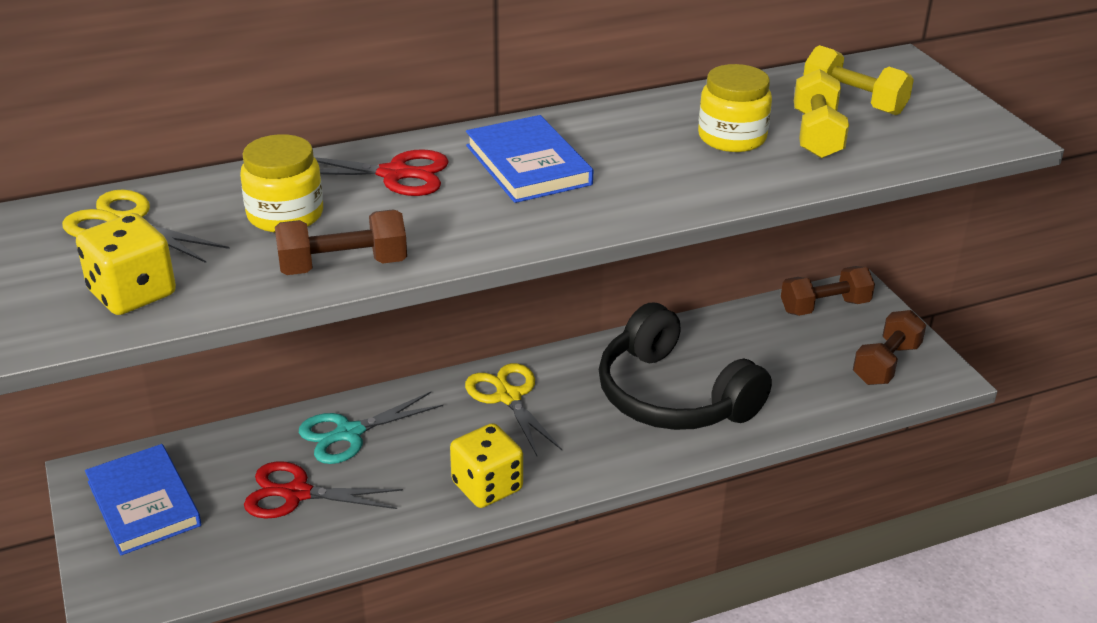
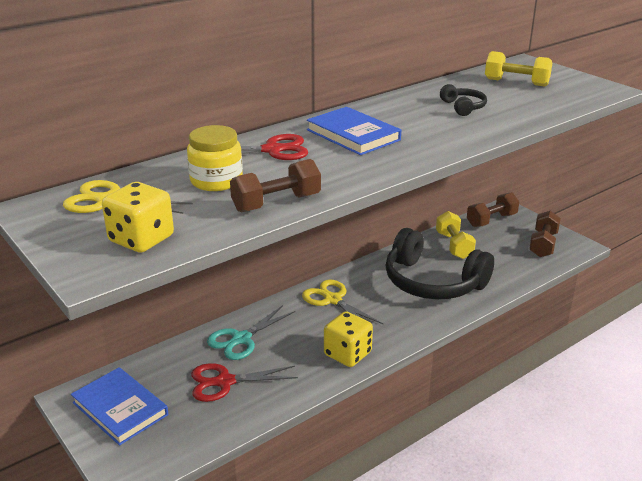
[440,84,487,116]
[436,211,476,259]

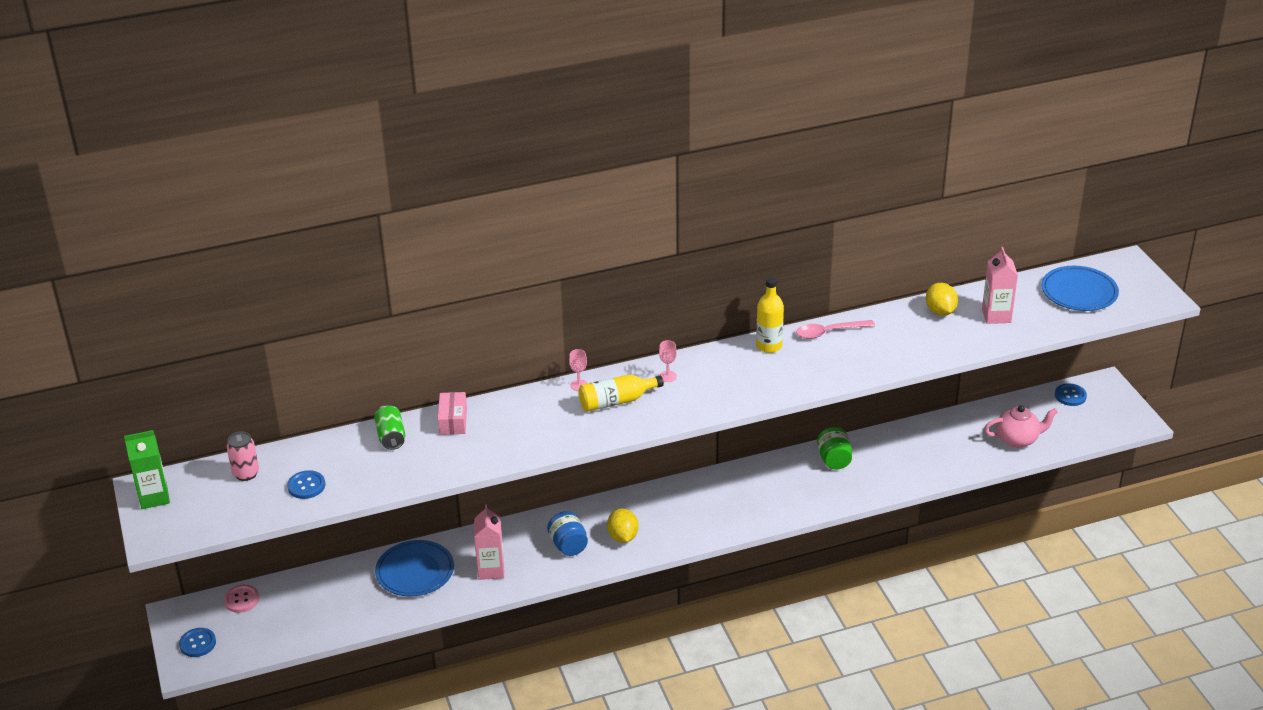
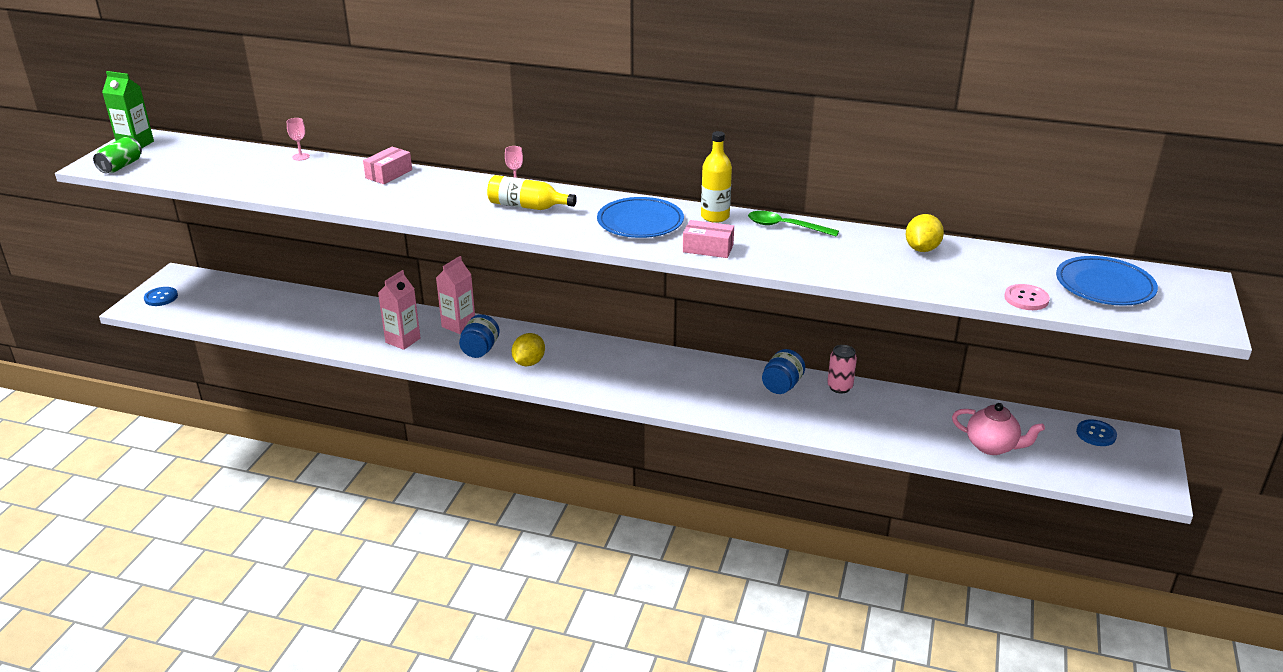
[1004,284,1050,310]
[827,345,857,394]
[287,470,325,499] (first image)
[93,137,142,173]
[597,197,684,238]
[287,118,310,161]
[748,211,839,237]
[762,349,805,394]
[436,256,475,334]
[683,220,734,258]

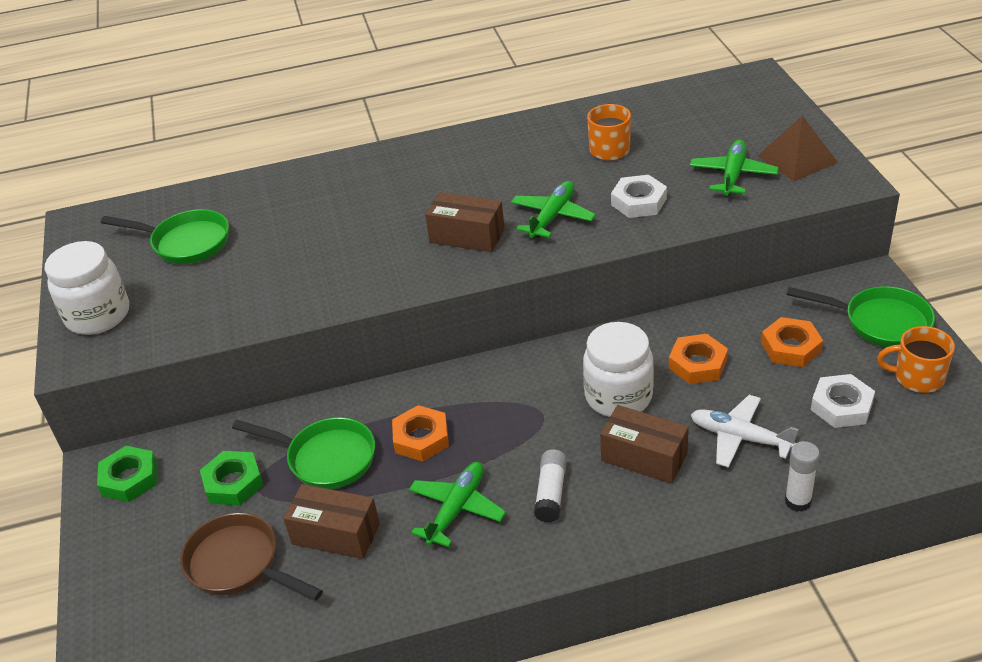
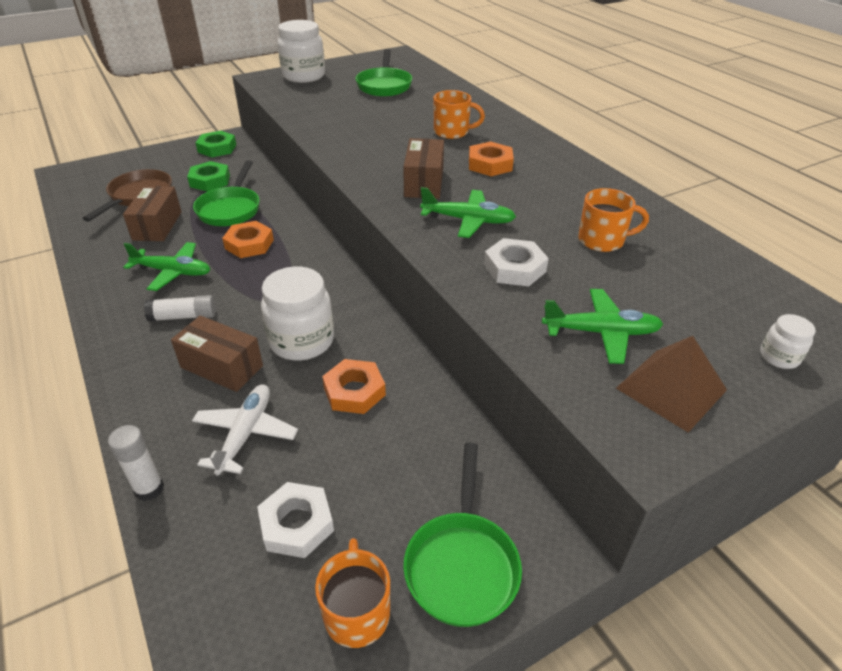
[171,316,263,392]
[469,141,514,176]
[434,90,485,139]
[760,314,816,369]

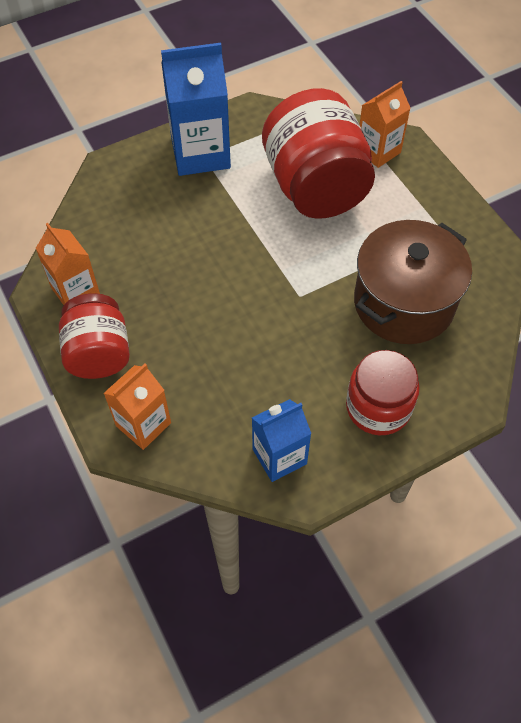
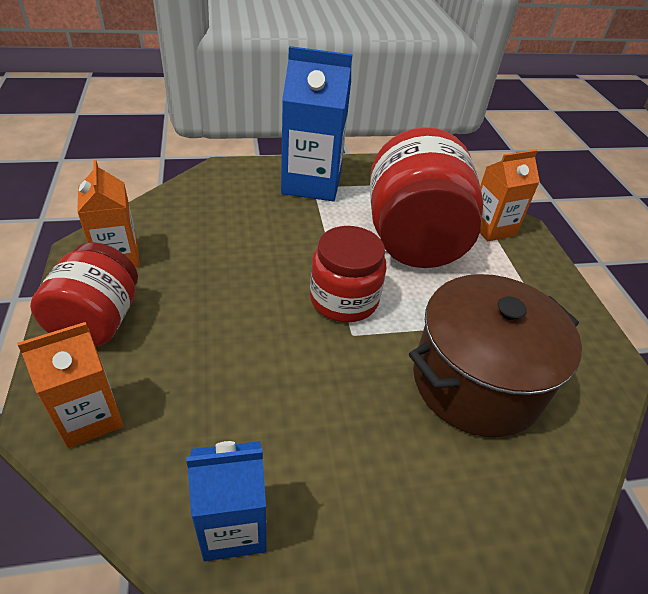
[310,226,386,322]

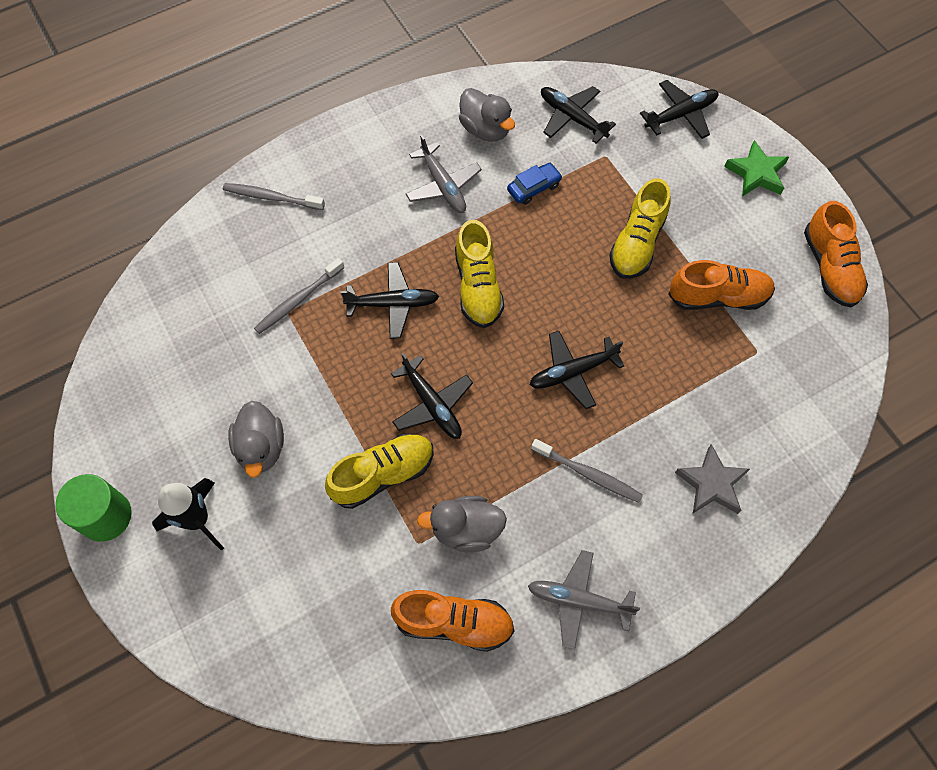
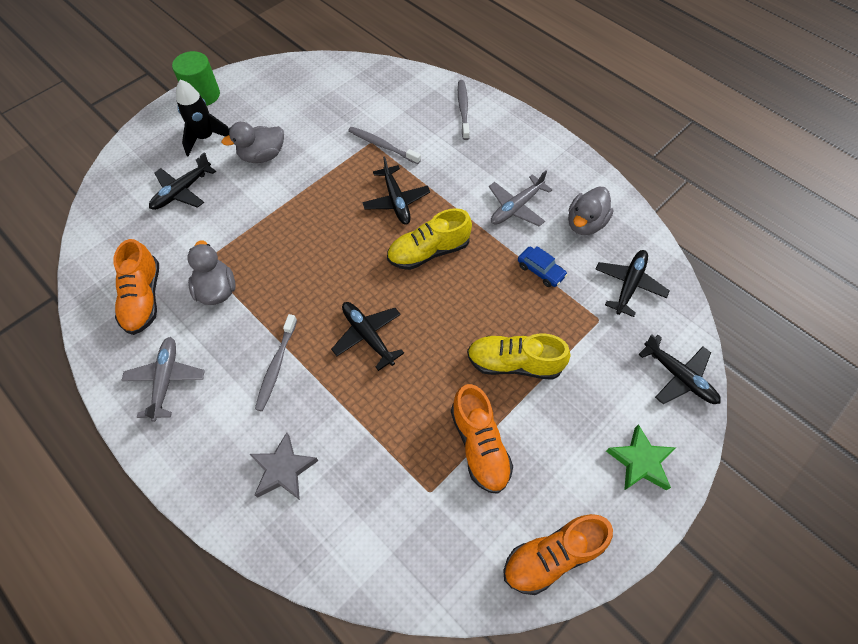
[325,434,434,509] (first image)
[149,152,216,210]

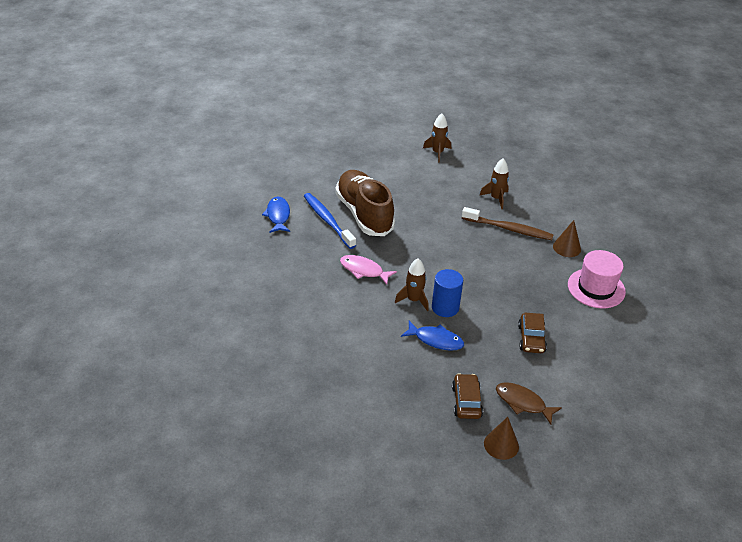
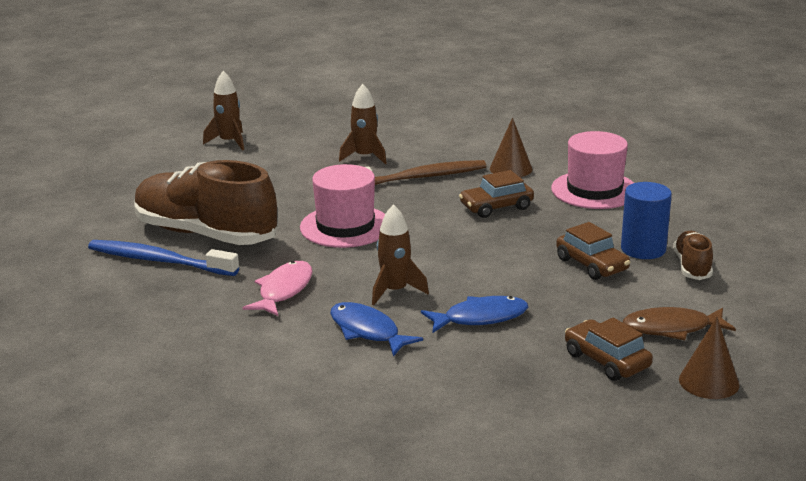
[330,302,423,357]
[242,261,312,316]
[621,182,672,259]
[300,164,385,248]
[459,170,534,218]
[673,231,713,280]

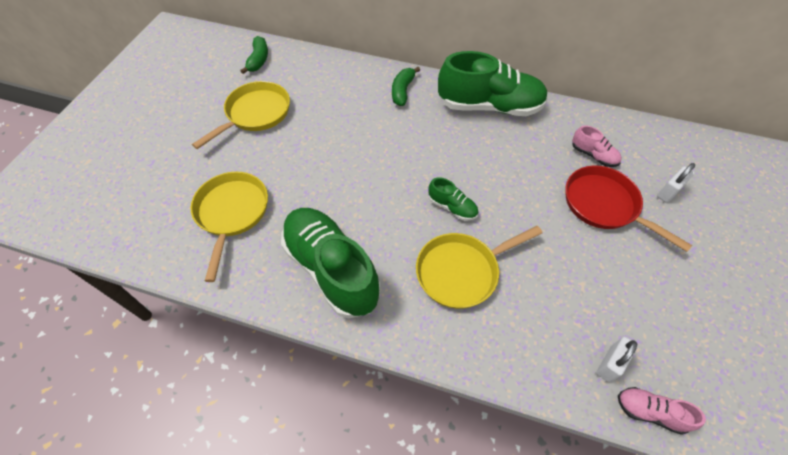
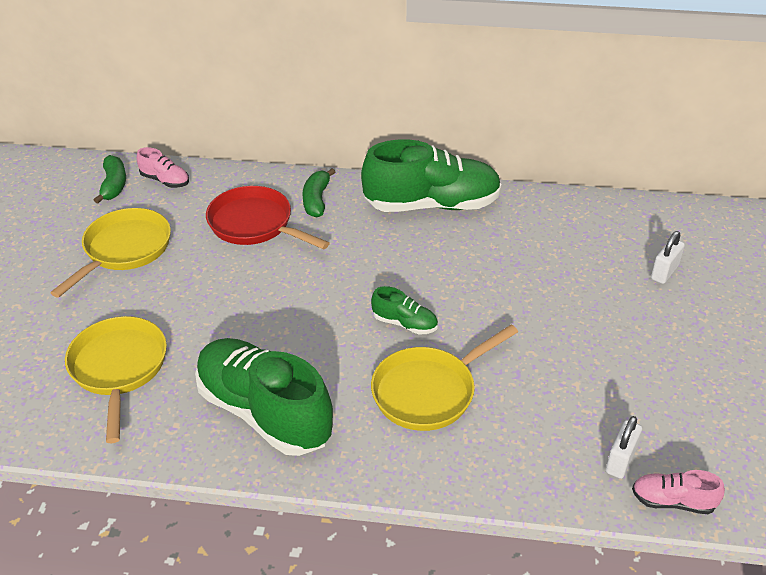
[206,186,330,249]
[137,147,189,188]

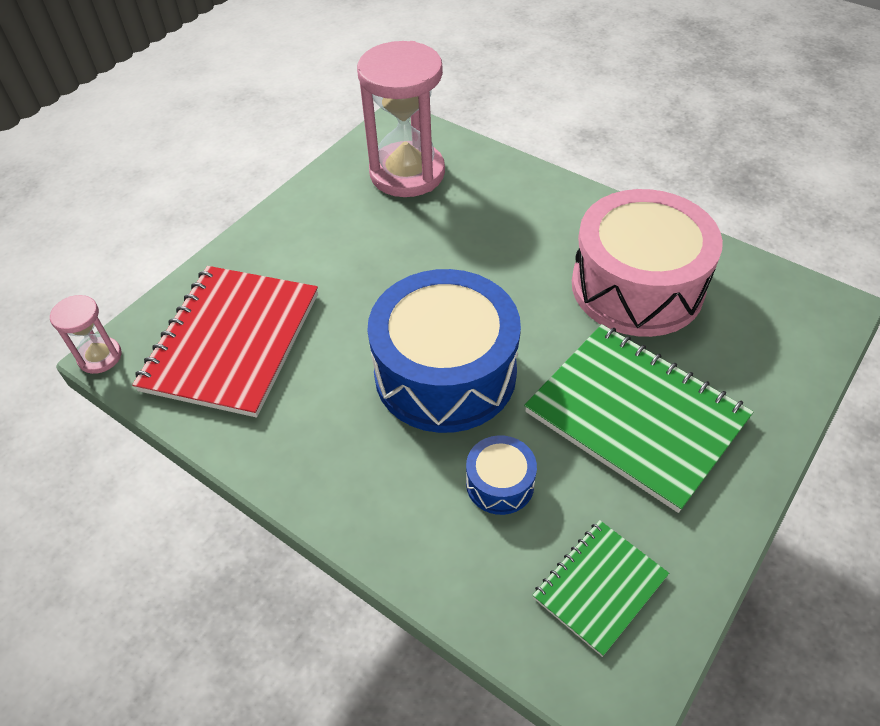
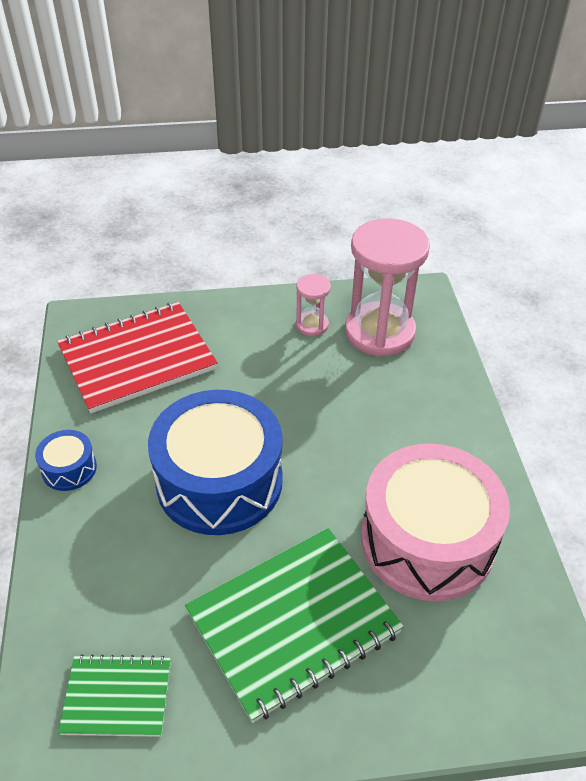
[296,274,331,336]
[35,430,97,491]
[185,528,404,723]

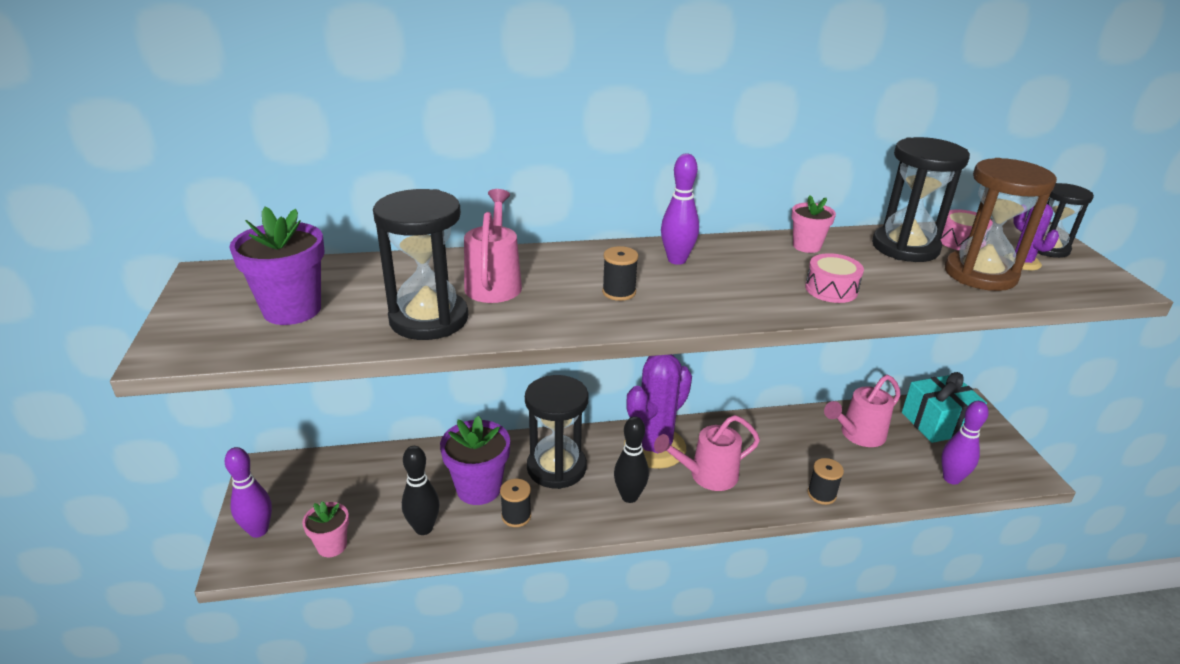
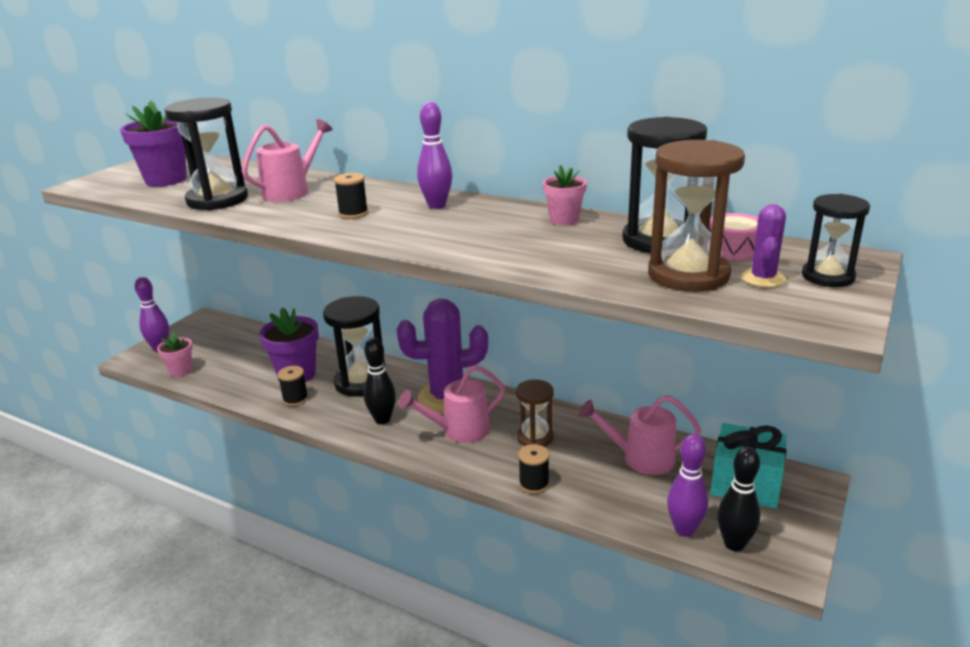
[717,447,761,551]
[399,365,505,443]
[805,253,864,303] (first image)
[516,380,554,447]

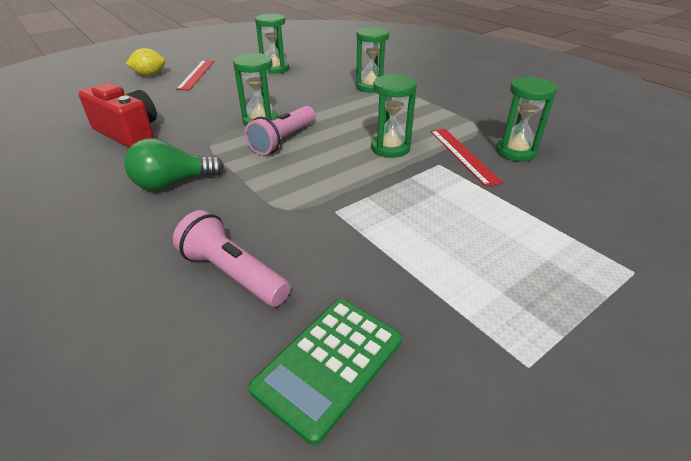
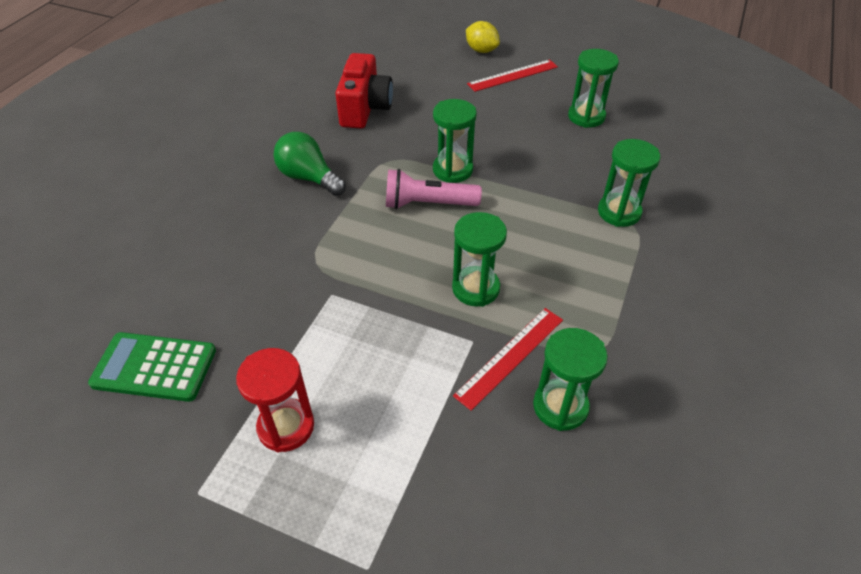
[173,210,291,307] (first image)
[236,348,314,453]

